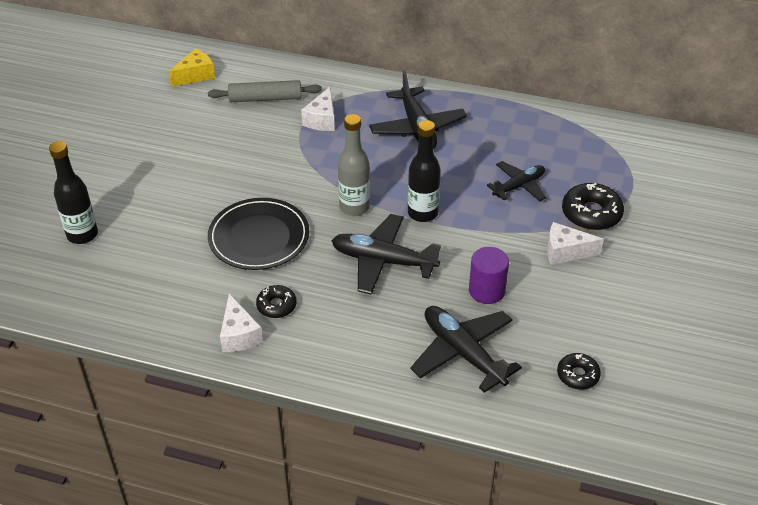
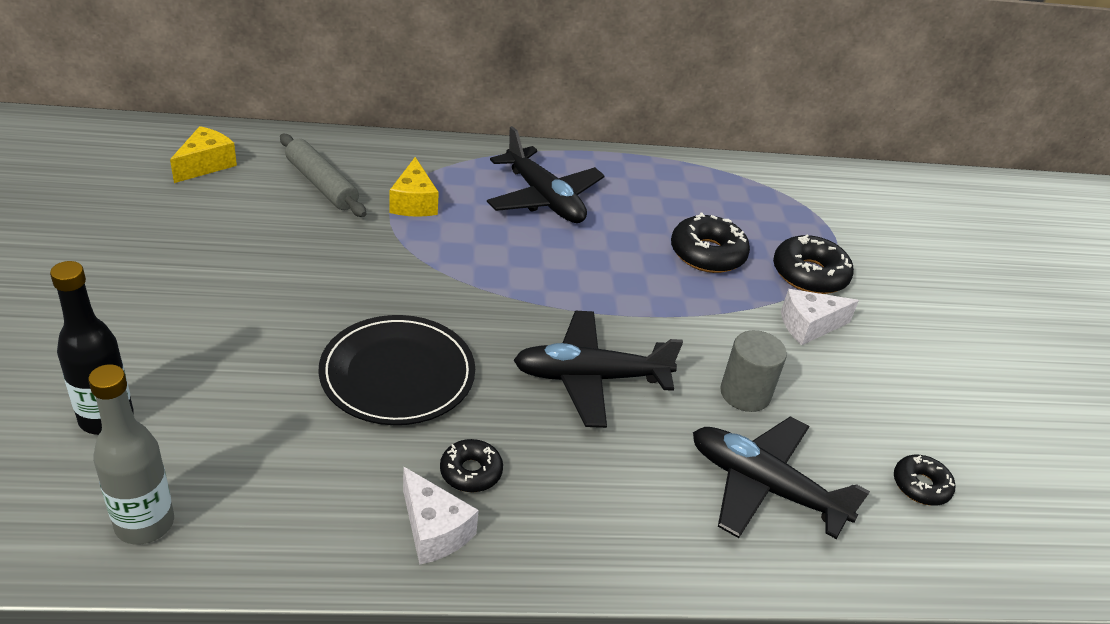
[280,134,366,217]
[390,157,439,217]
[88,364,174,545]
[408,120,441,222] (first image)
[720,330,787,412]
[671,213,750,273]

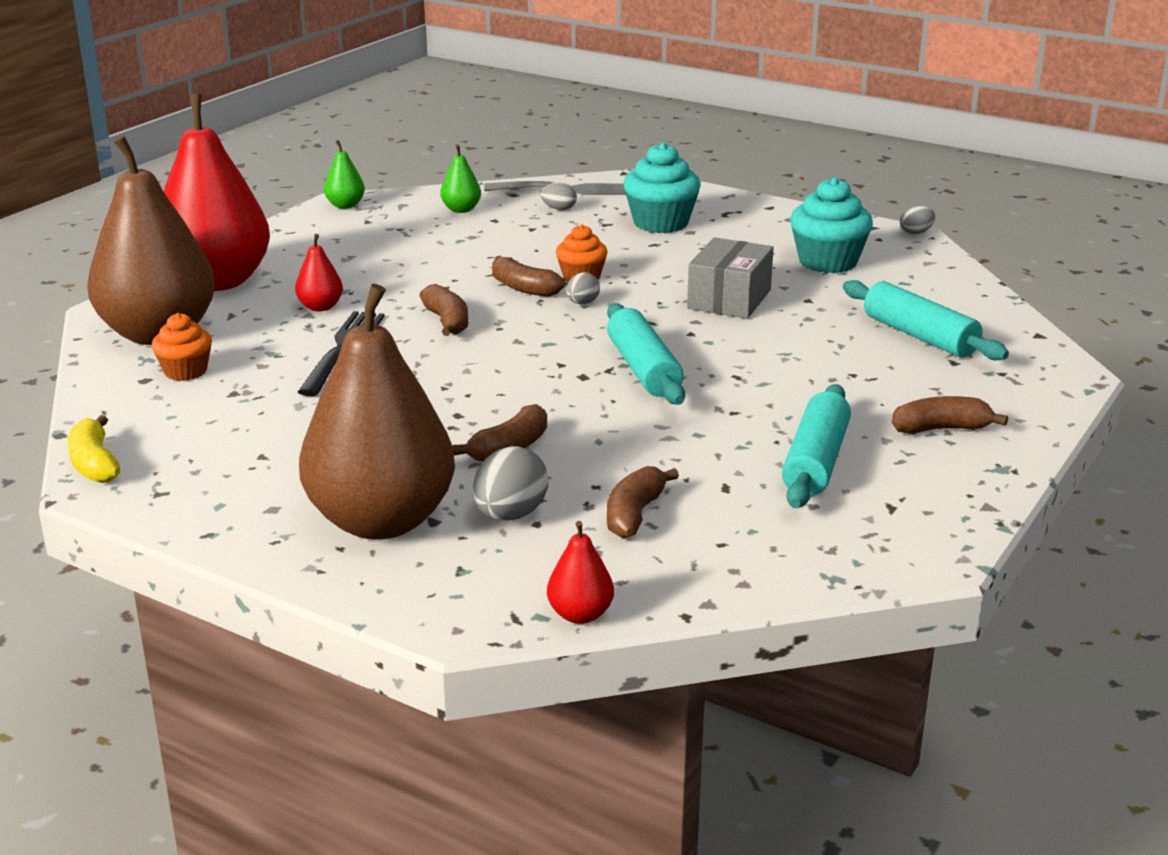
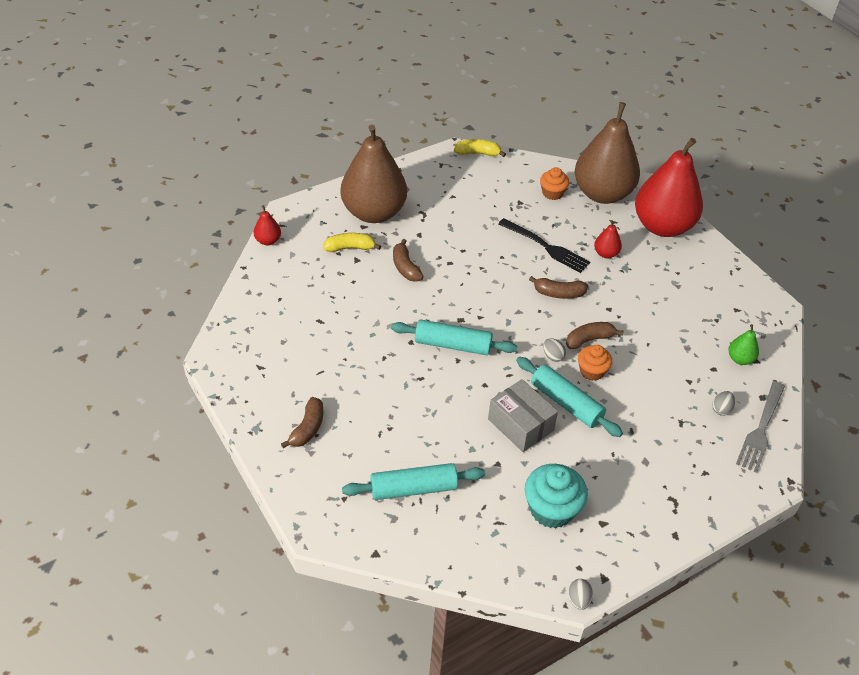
[324,140,365,209] (first image)
[323,233,381,252]
[607,466,679,539] (first image)
[623,142,701,233] (first image)
[516,357,623,437]

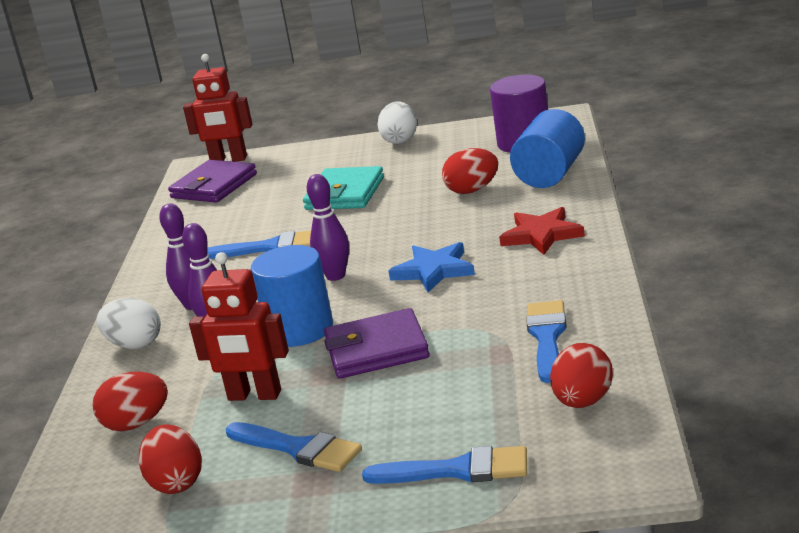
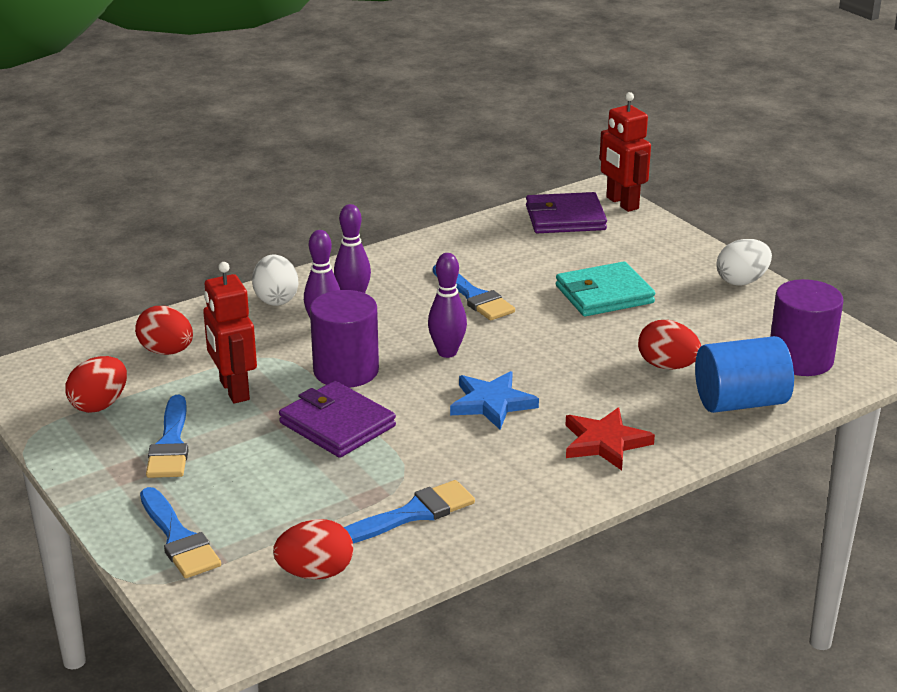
[310,290,379,388]

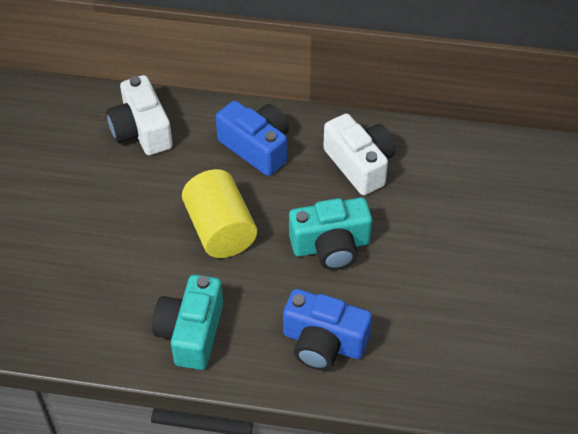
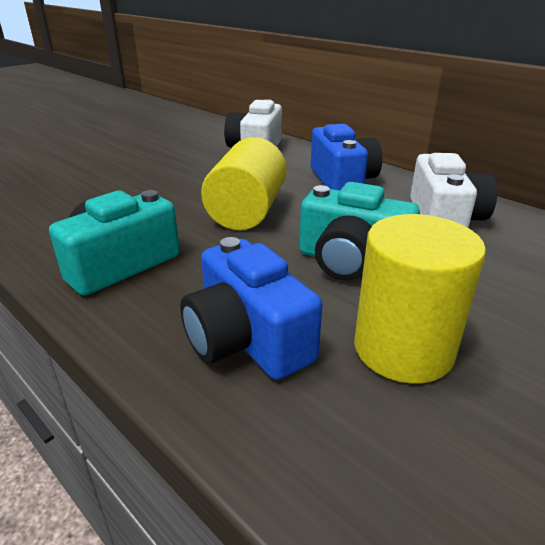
[354,214,486,384]

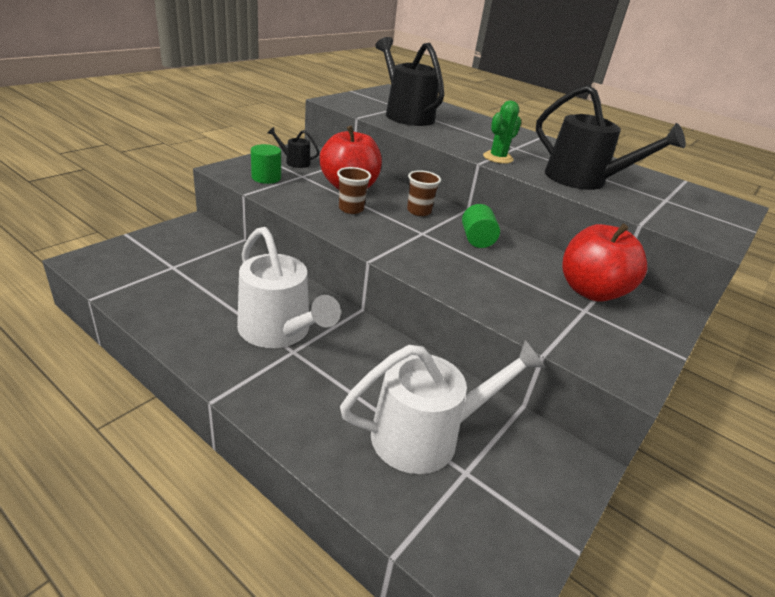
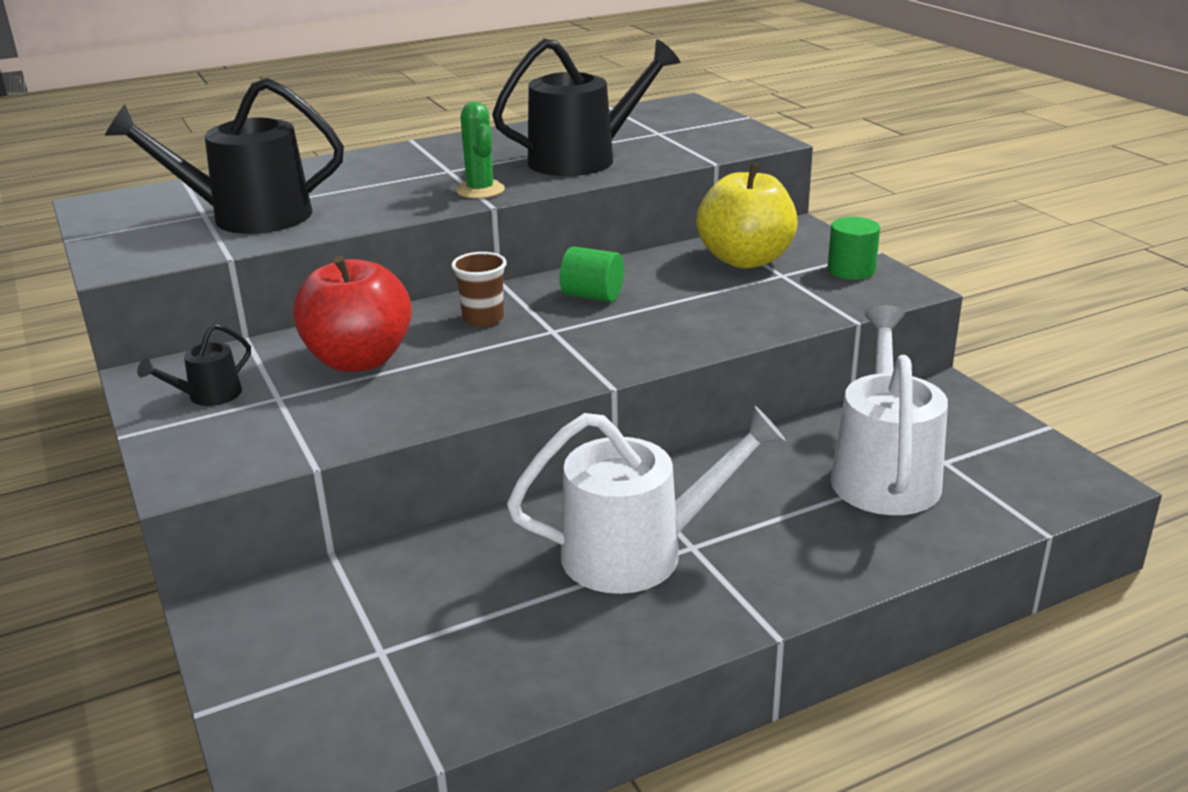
[828,217,880,280]
[337,167,371,214] (first image)
[696,163,798,268]

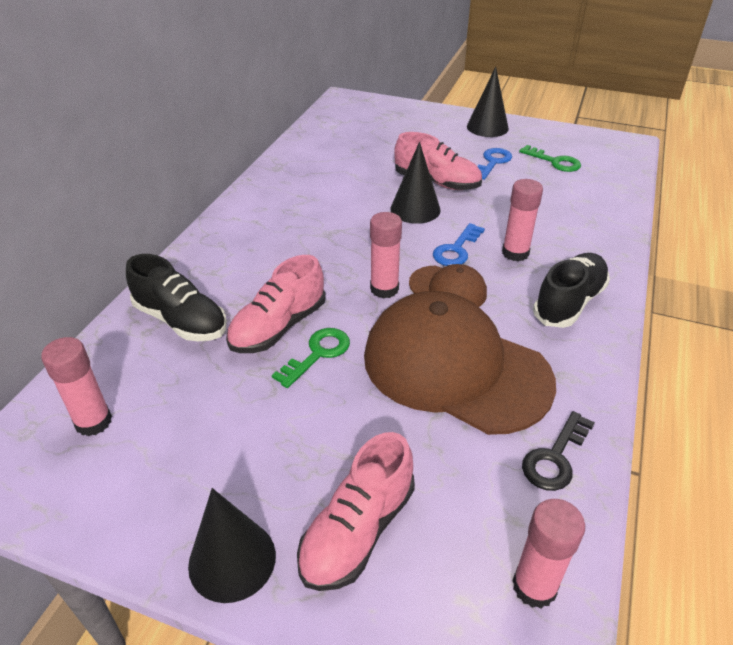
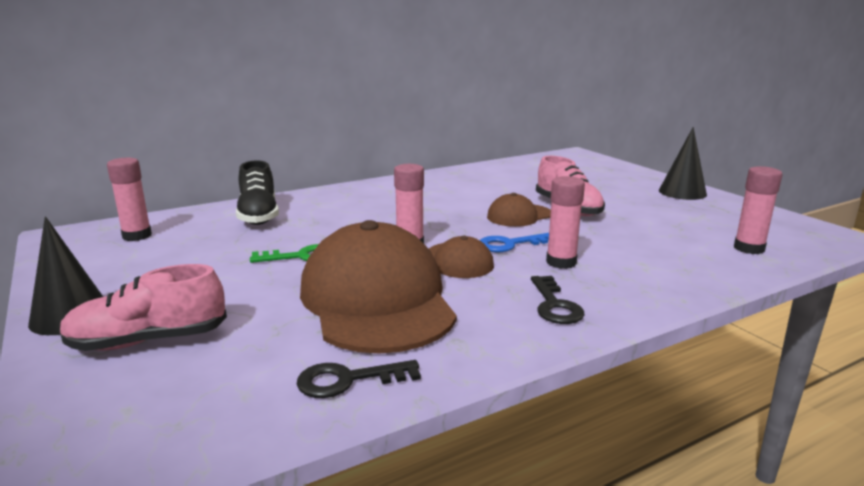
[226,255,326,353] (first image)
[487,193,551,227]
[477,148,512,180] (first image)
[734,166,782,254]
[519,145,581,172] (first image)
[531,276,585,324]

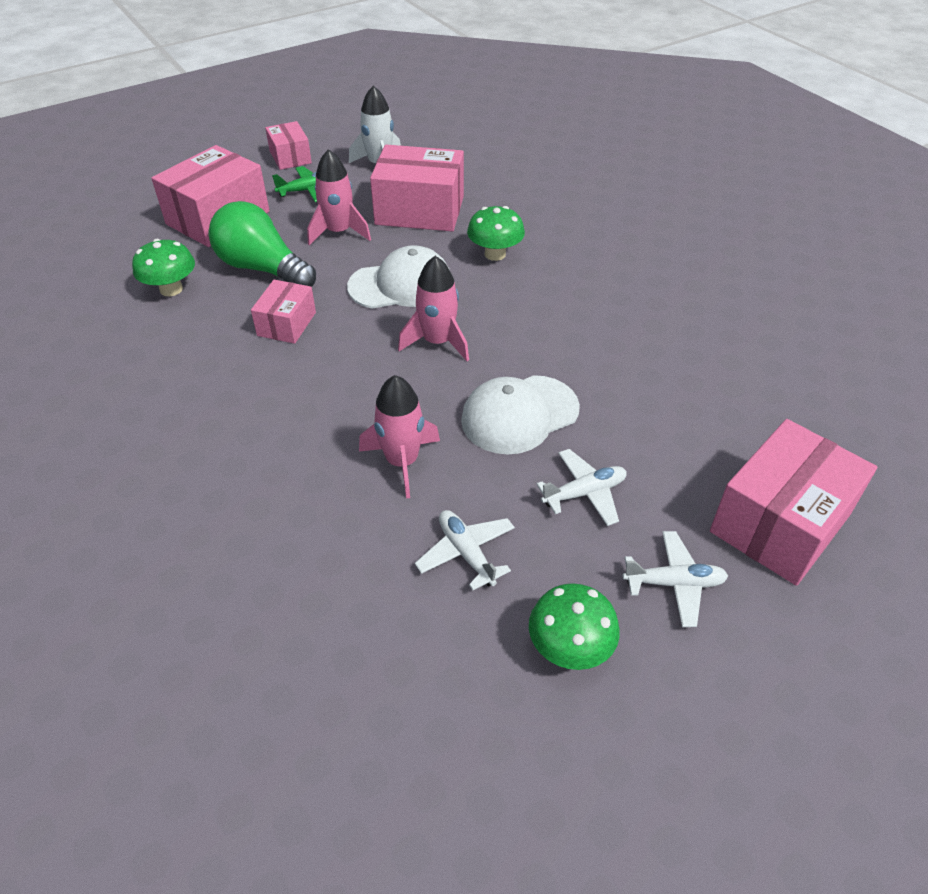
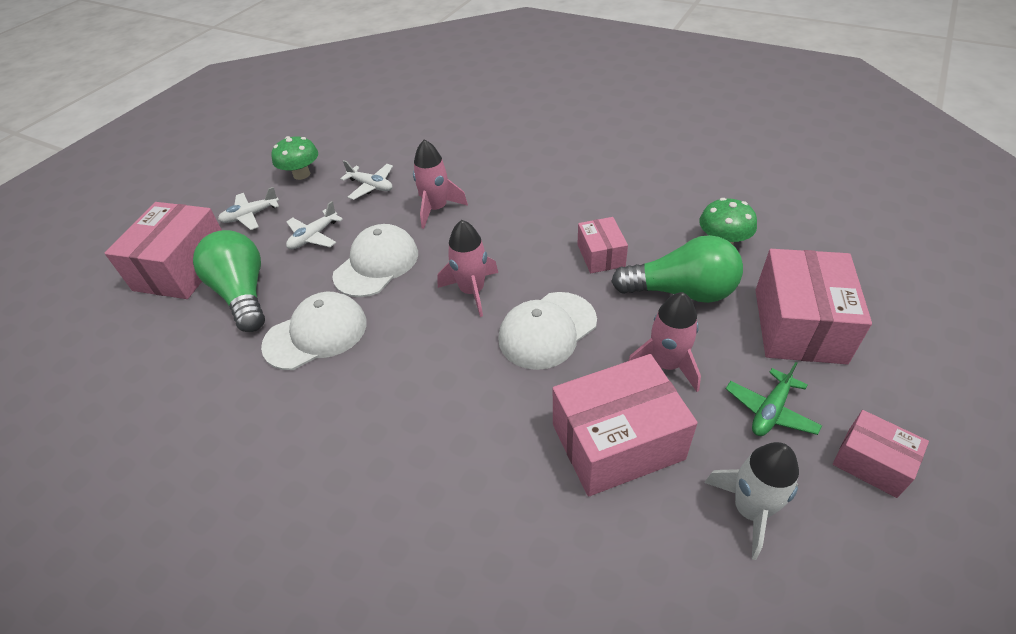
[467,206,525,261] (first image)
[193,230,265,332]
[261,292,367,370]

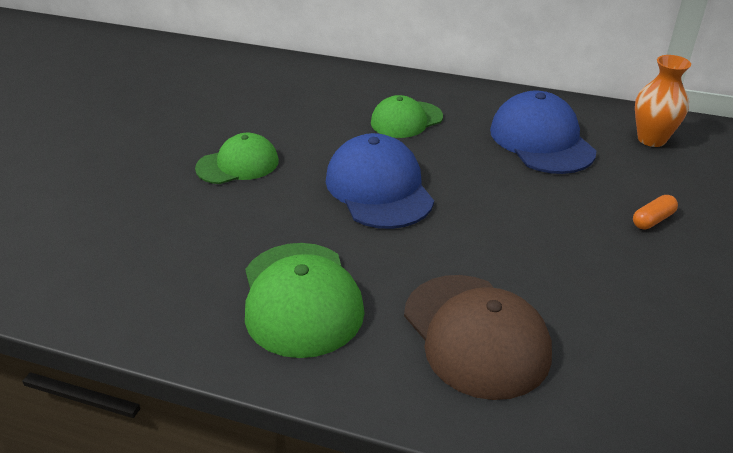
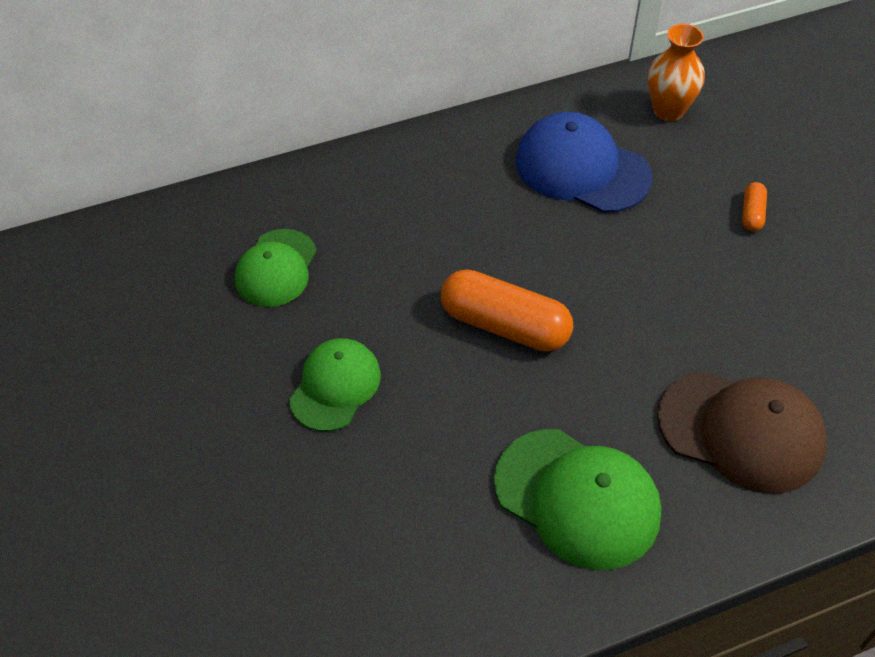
[441,269,573,352]
[235,229,317,307]

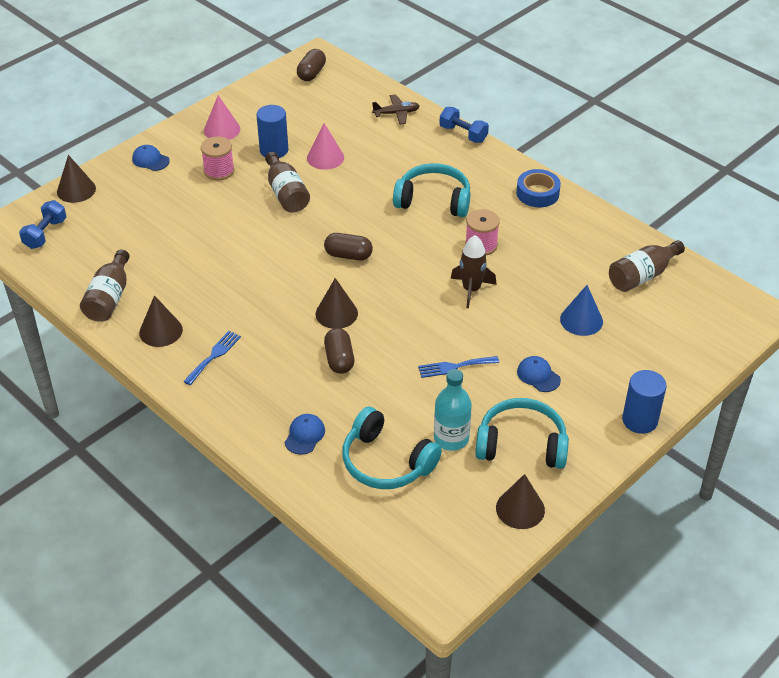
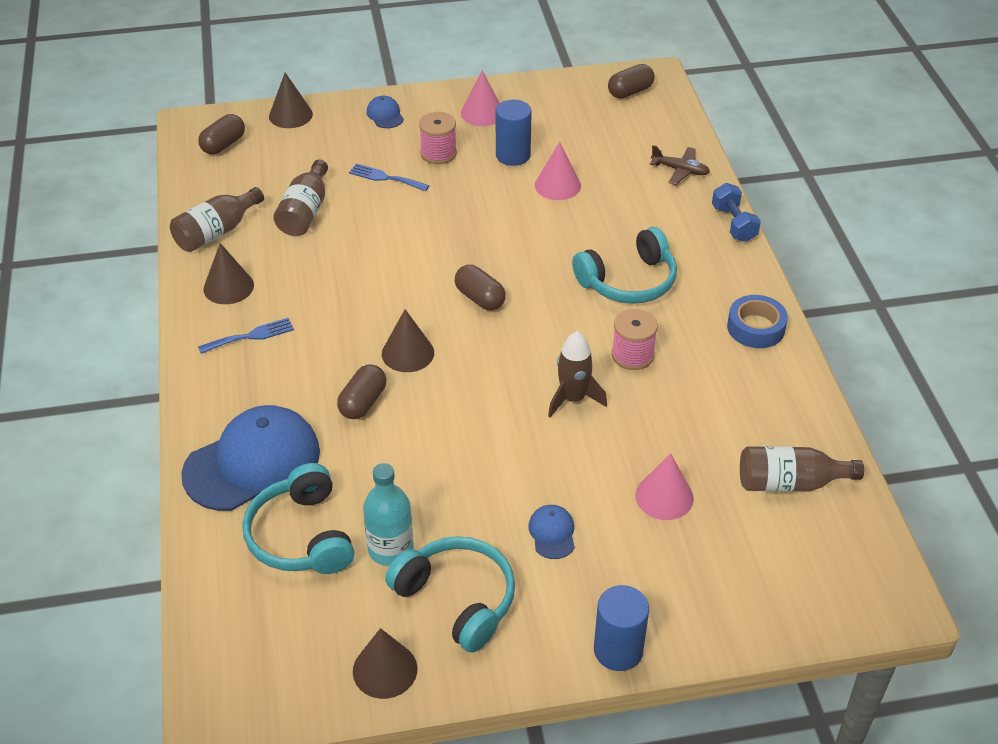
[198,114,245,155]
[273,159,328,236]
[181,405,320,511]
[572,227,677,304]
[349,163,429,191]
[635,453,694,520]

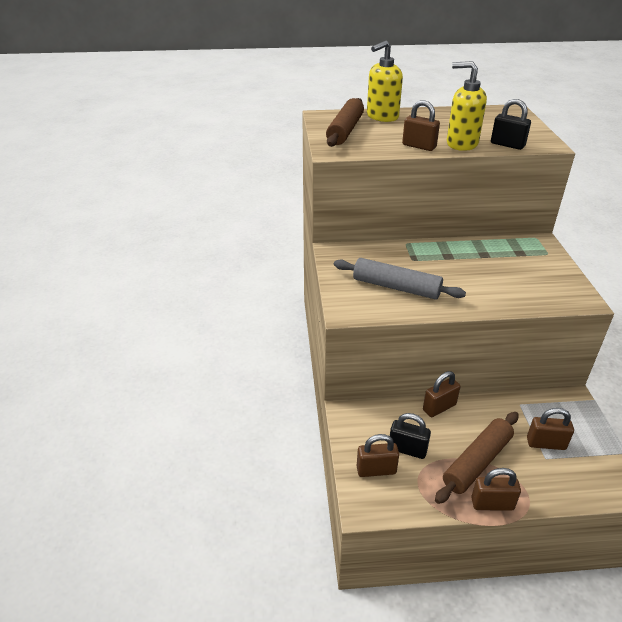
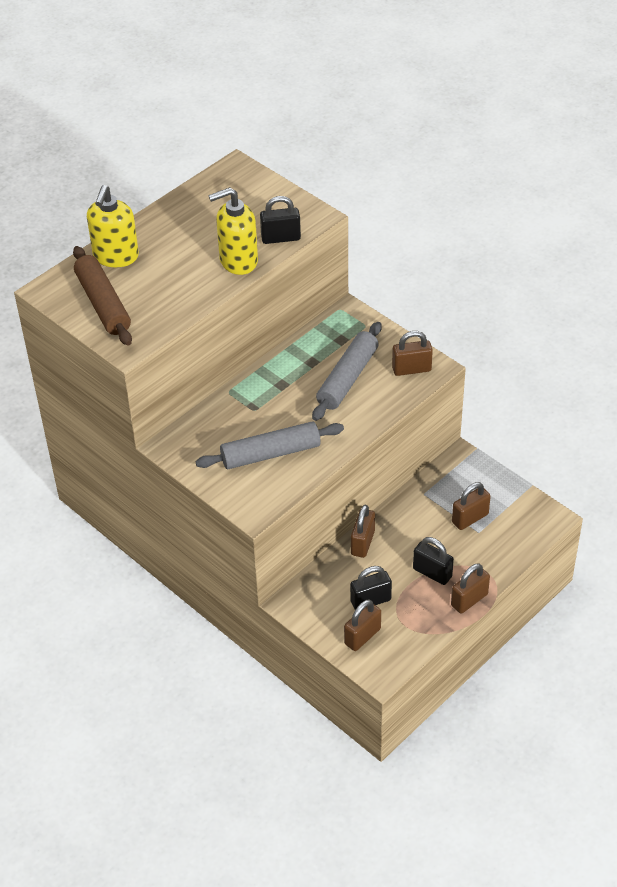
[392,331,433,376]
[413,537,454,585]
[312,322,382,421]

